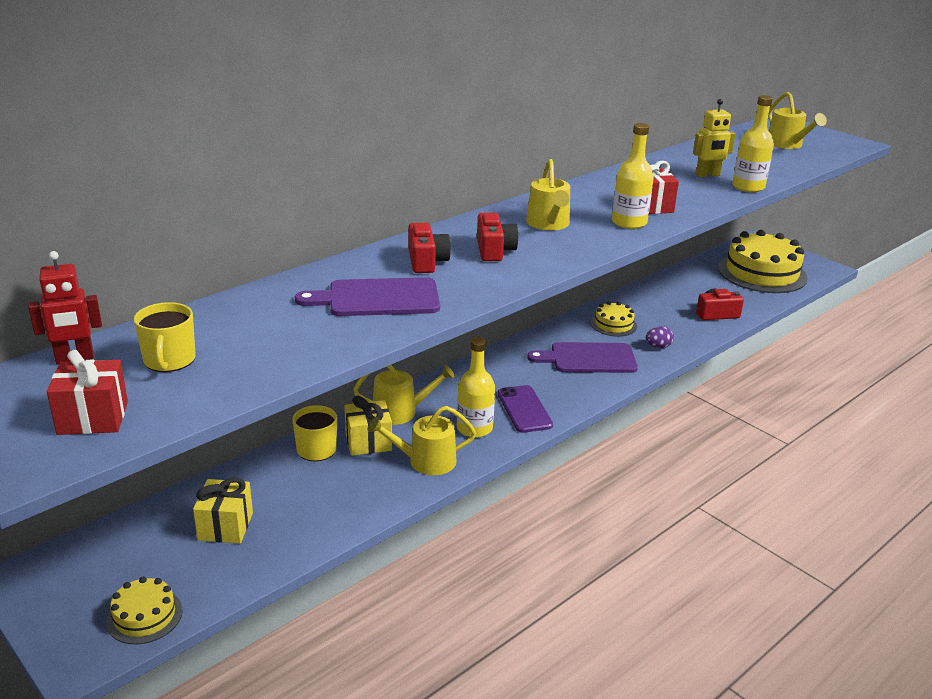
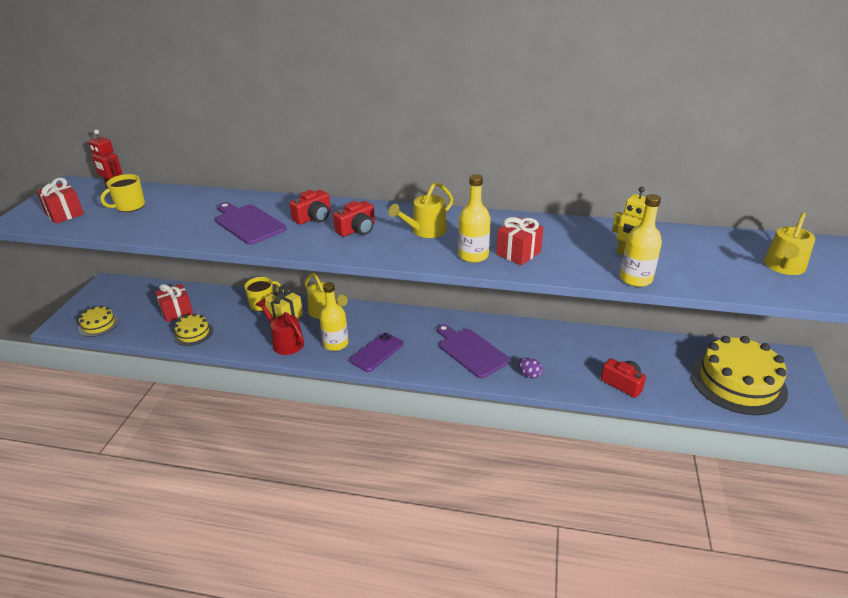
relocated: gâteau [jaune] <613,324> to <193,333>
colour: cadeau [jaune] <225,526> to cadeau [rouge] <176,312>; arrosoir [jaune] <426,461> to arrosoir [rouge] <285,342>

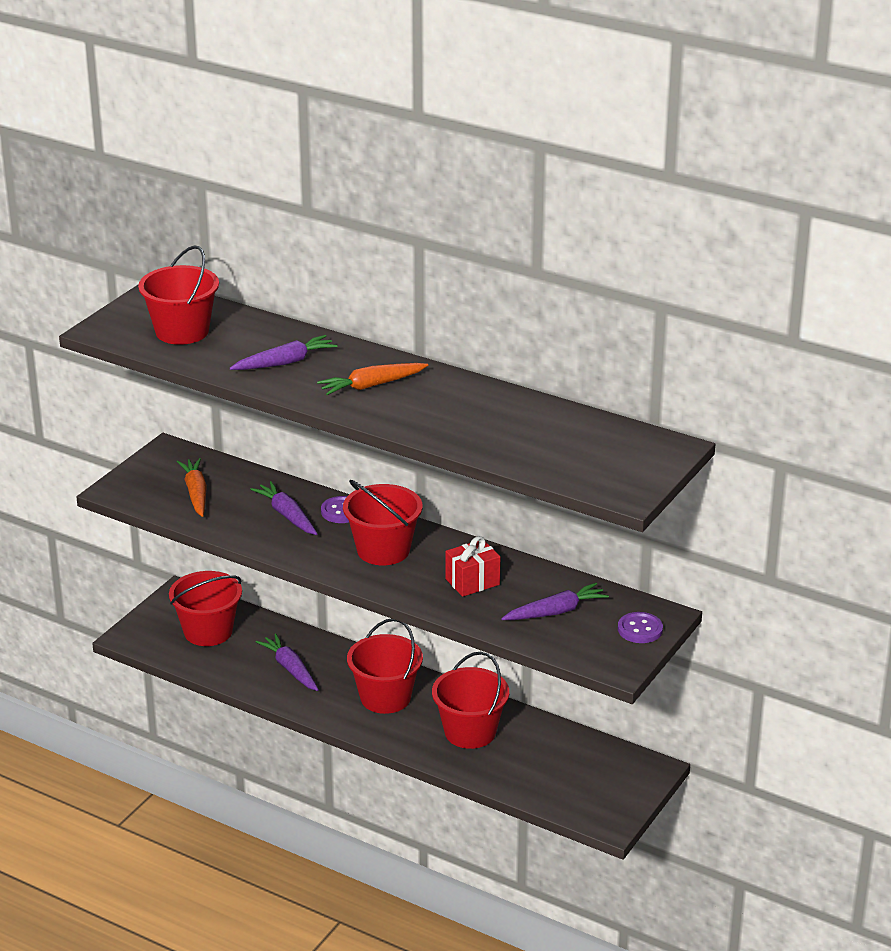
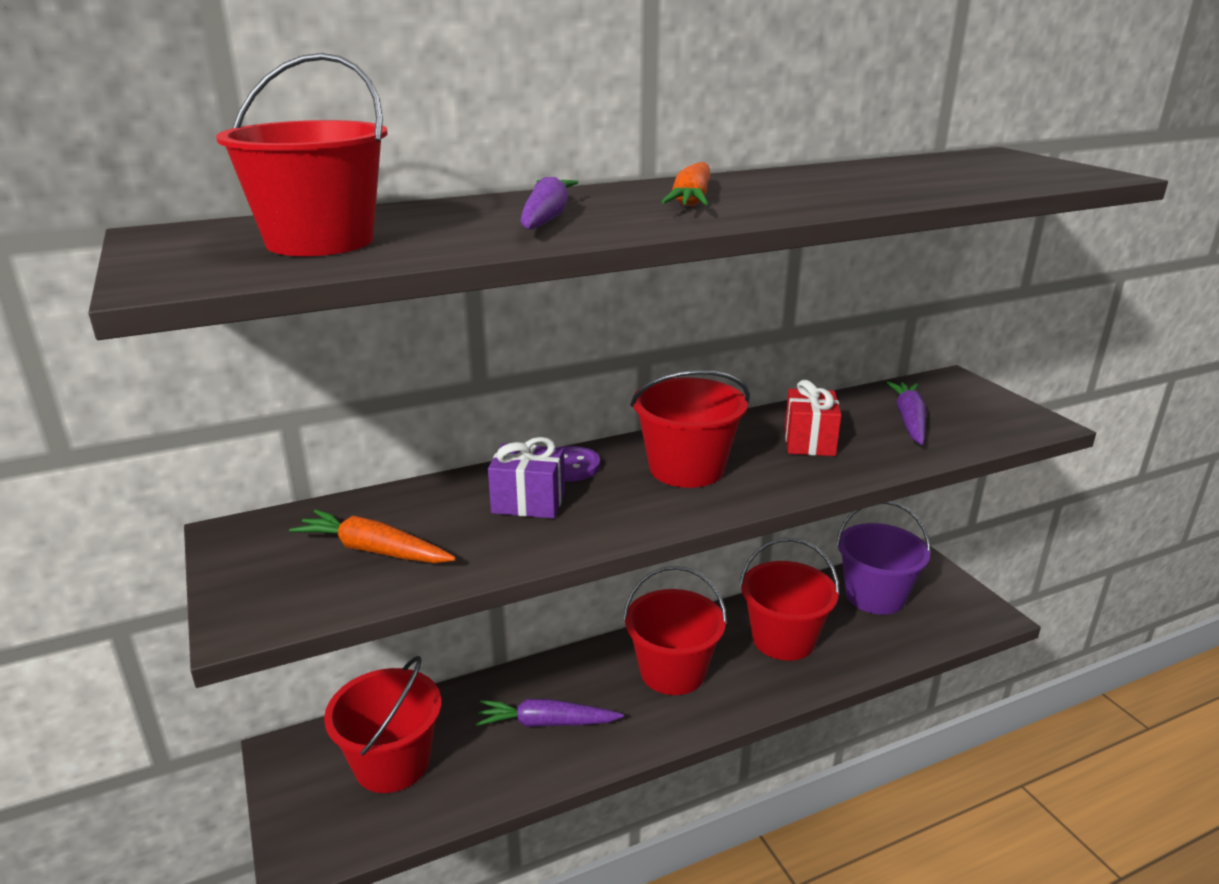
missing: bouton [violet] <640,629>
appeared: seau [violet] <875,596>
exchanged: carotte [violet] <287,515> to cadeau [violet] <528,502>

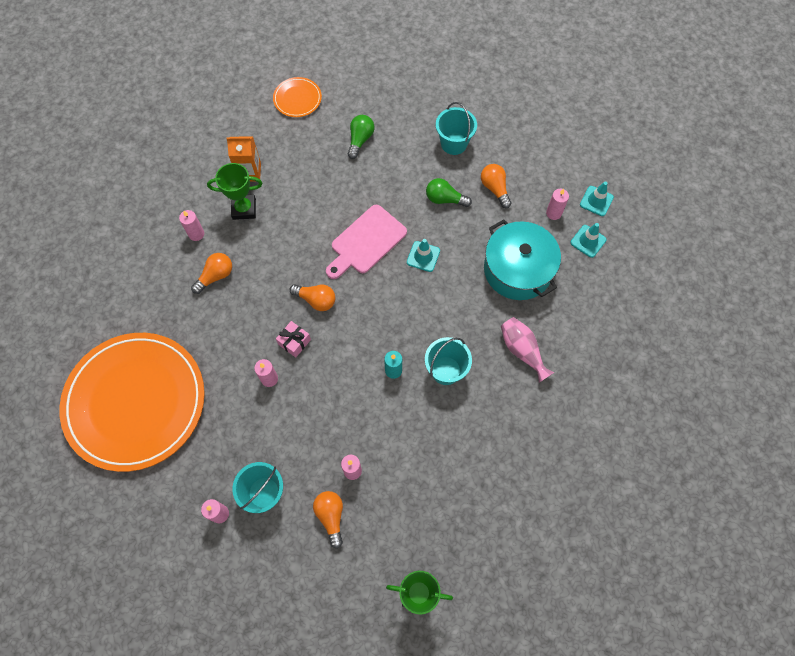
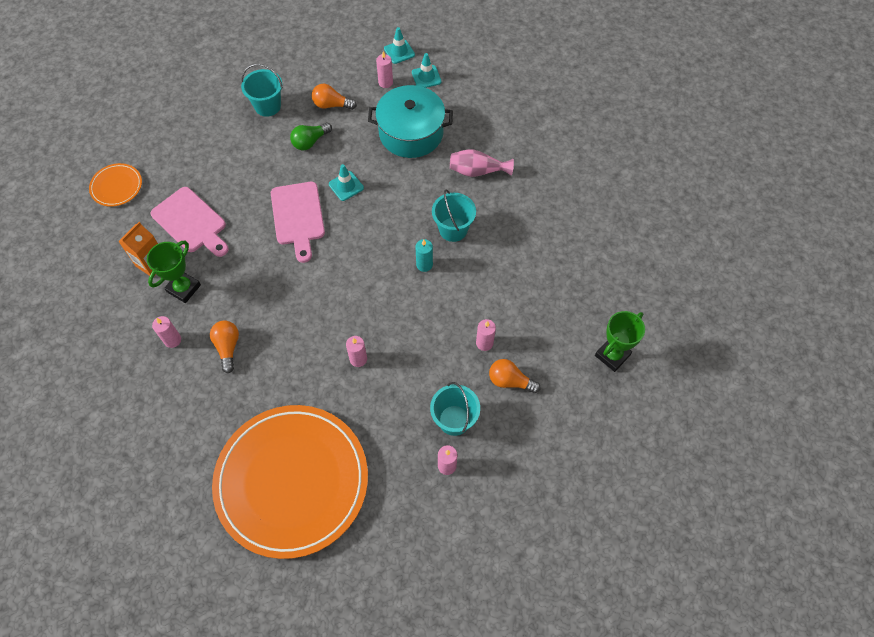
missing: cadeau [rose] <294,342>; ampoule [orange] <316,300>; ampoule [vert] <360,140>
appeared: planche à découper [rose] <191,222>

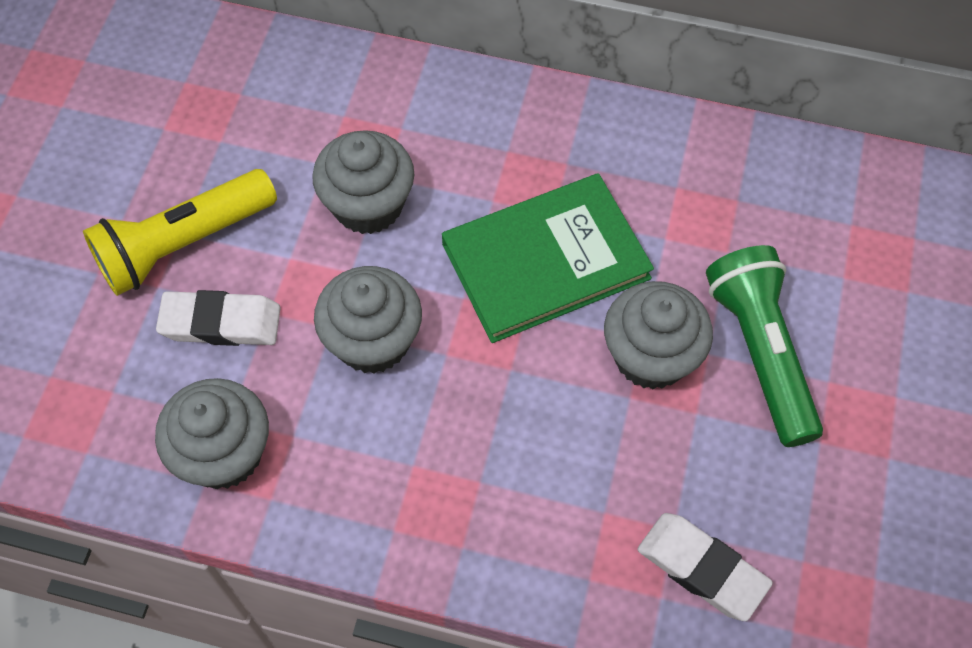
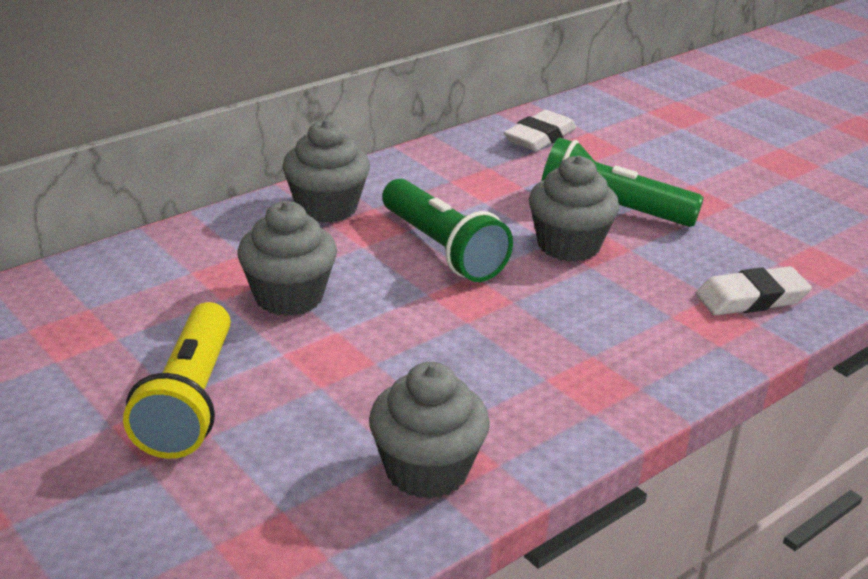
relocated: muffin [gris] <373,341> to <326,208>; gomme [blanc] <221,323> to <539,137>
exchanged: livre [vert] <545,261> to lampe de poche [vert] <442,249>

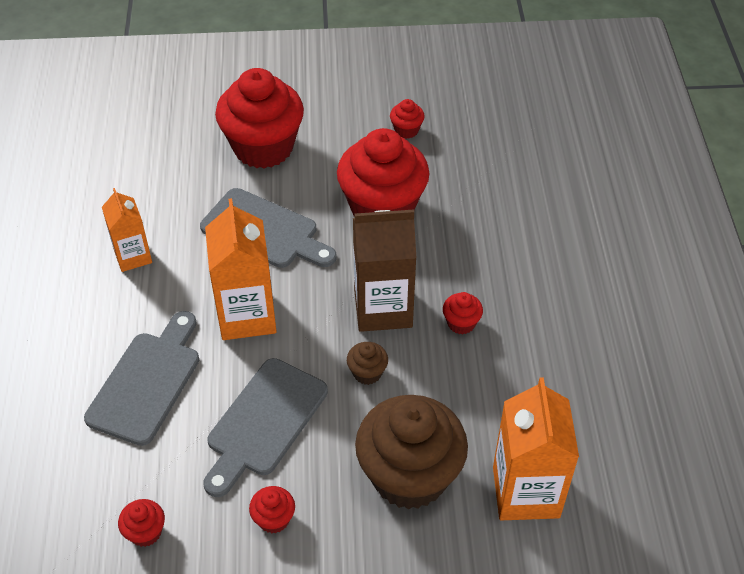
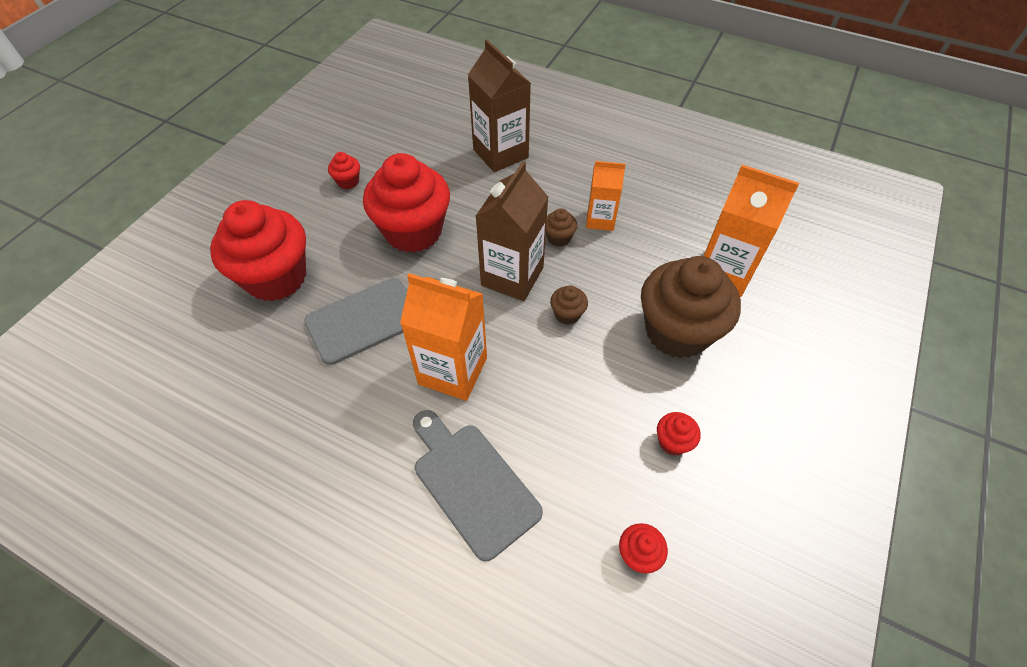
missing: planche à découper [gris] <264,422>
appeared: brique de lait [marron] <500,153>
relocated: brique de lait [orange] <133,256> to <600,219>
colour: muffin [rouge] <461,323> to muffin [marron] <558,238>

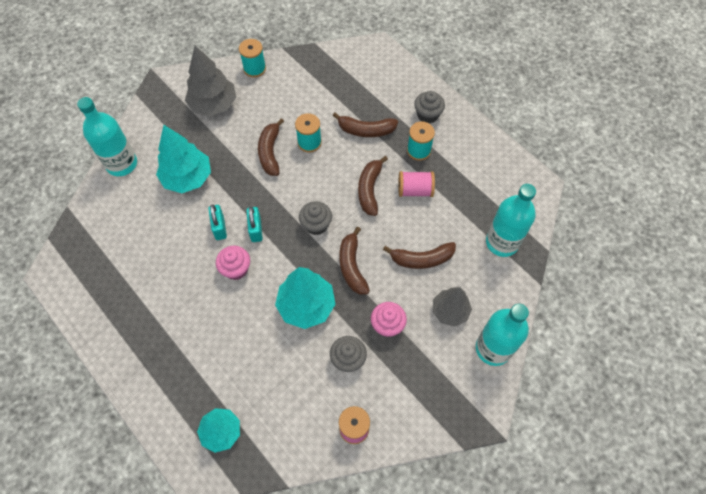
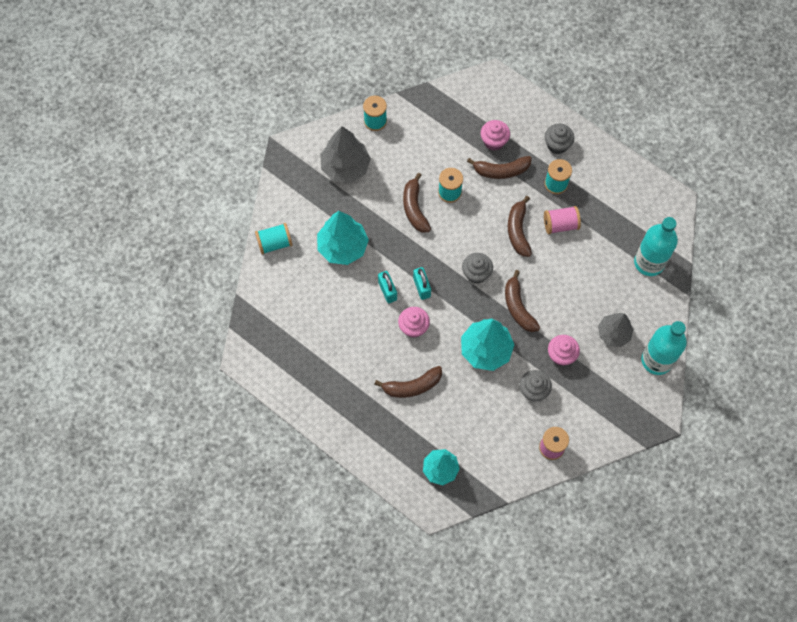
appeared: muffin [rose] <494,141>
relocated: banane [marron] <421,259> to <412,386>
exchanged: bouteille [turquoise] <122,164> to bobine [turquoise] <275,243>

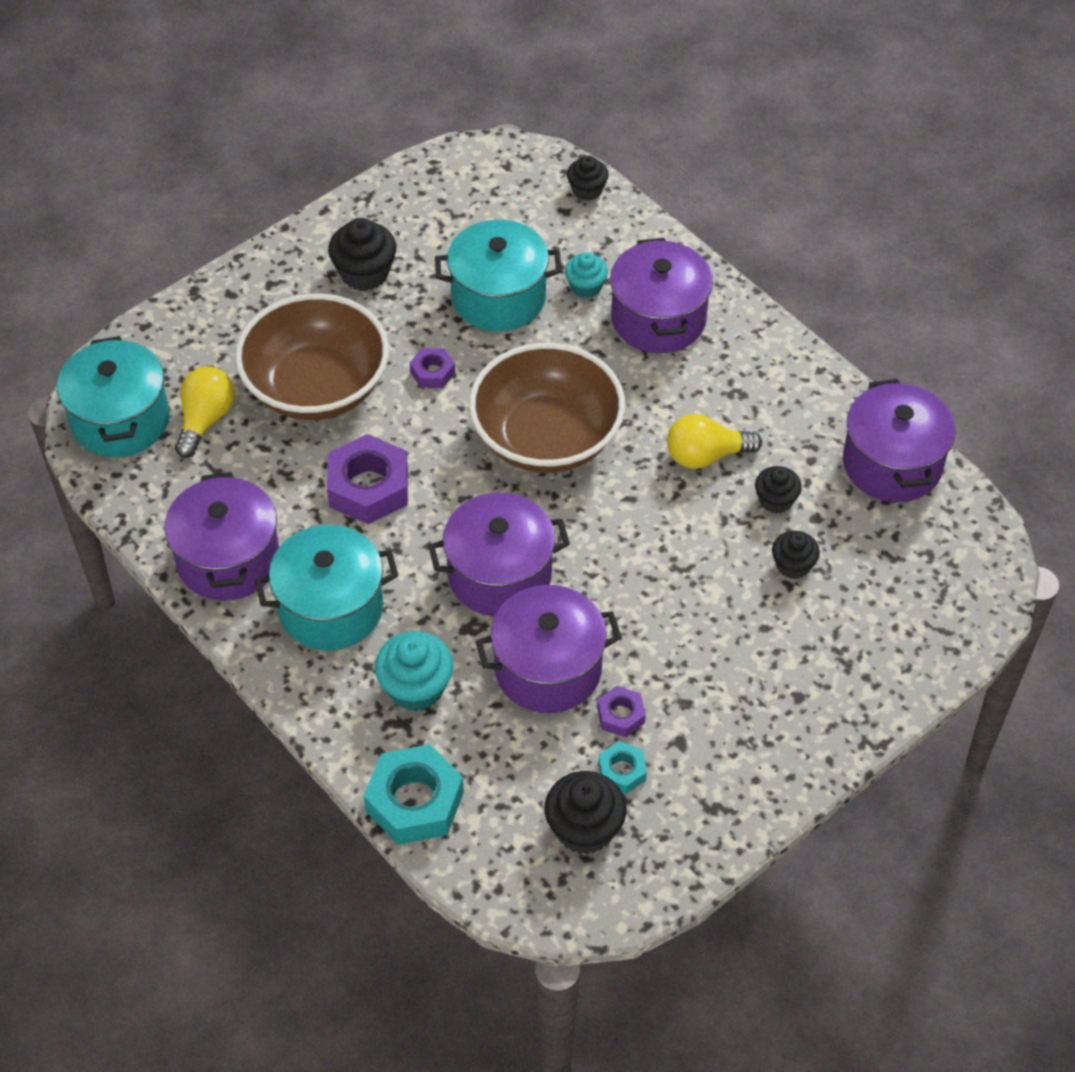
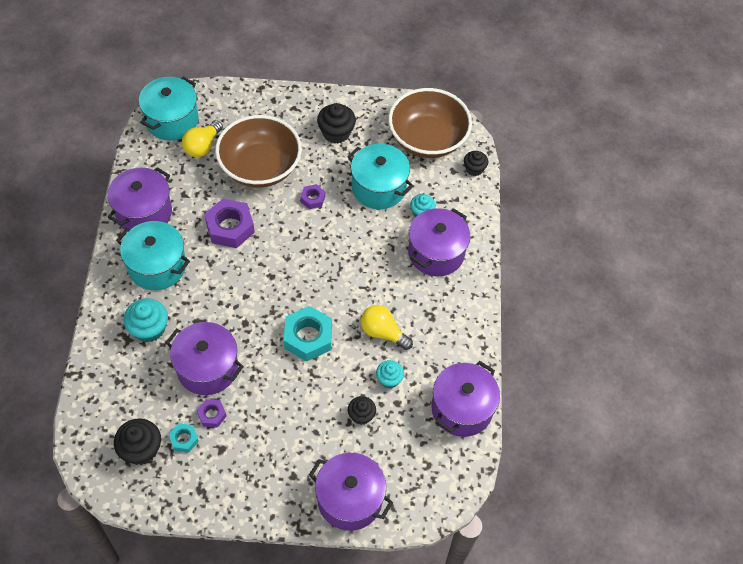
relocated: écrou [turquoise] <414,802> to <308,337>; marmite [violet] <500,575> to <350,499>; bol [marron] <546,438> to <427,139>
colour: muffin [noir] <775,500> to muffin [turquoise] <389,379>
spun: ampoule [jaune] <205,420> = <202,146> 150 degrees clockwise

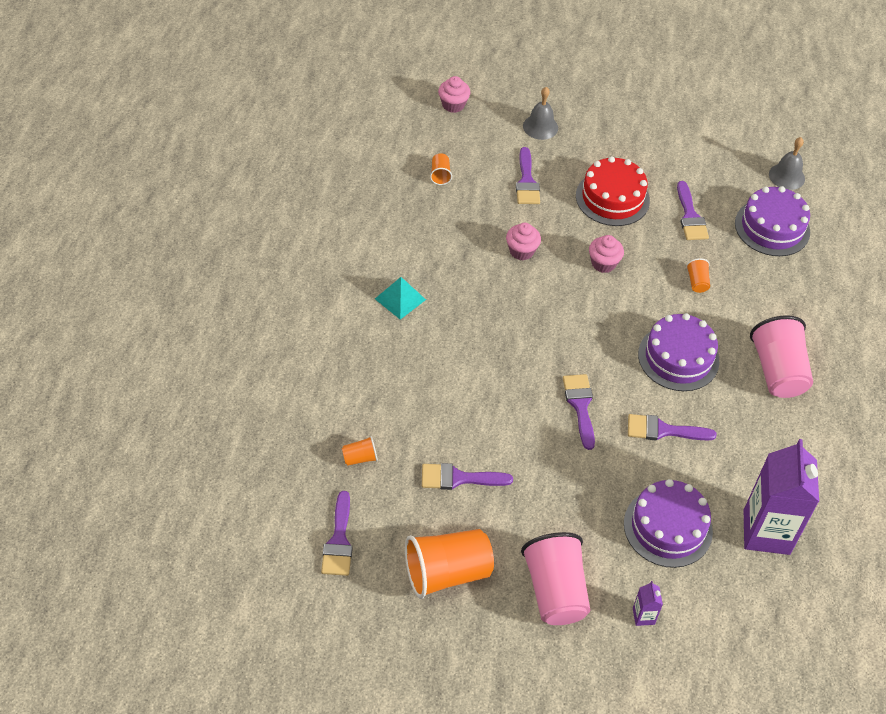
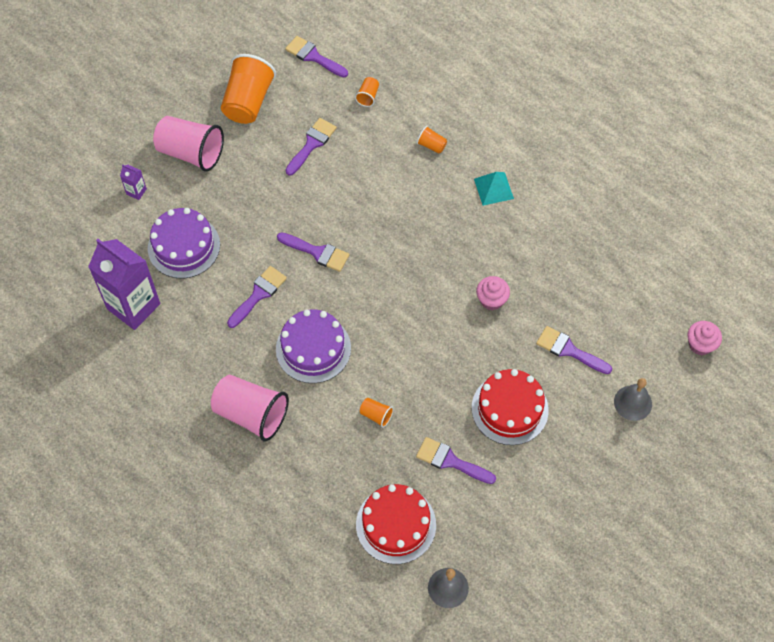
missing: muffin [rose] <603,263>
relocated: gobelet [orange] <440,175> to <431,145>
colour: gâteau [violet] <772,227> to gâteau [rouge] <396,524>

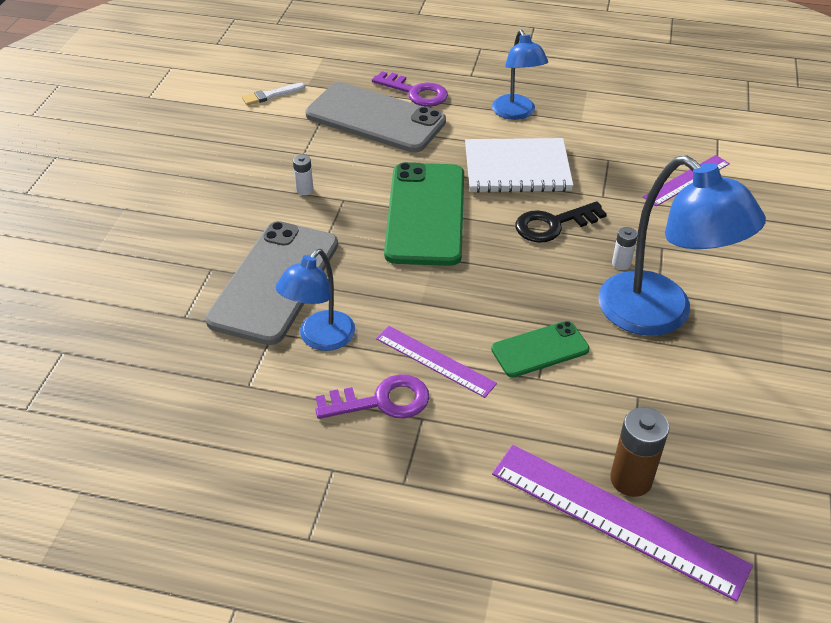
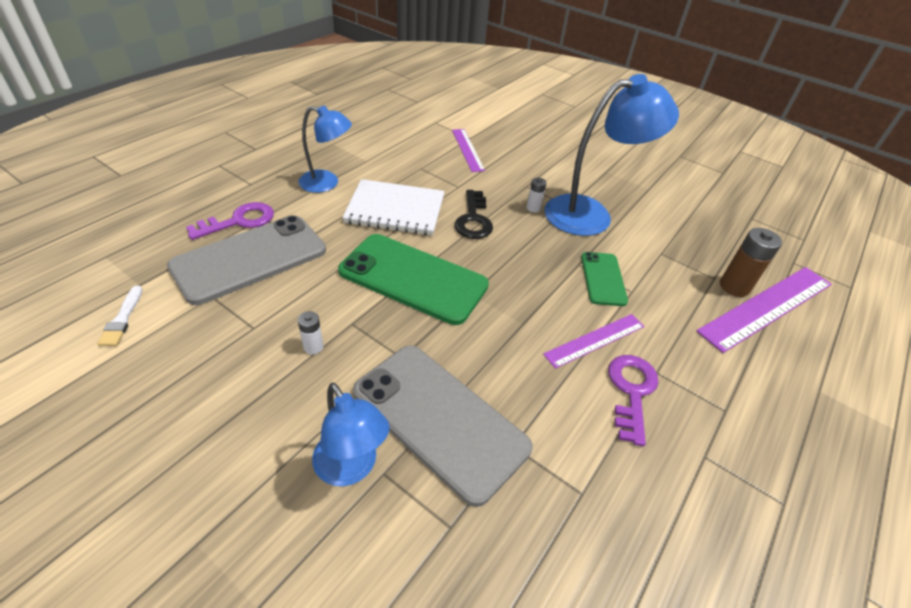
relocated: lampe [bleu] <320,339> to <351,468>
spun: carnet [blanc] <517,168> = <395,210> 75 degrees clockwise

